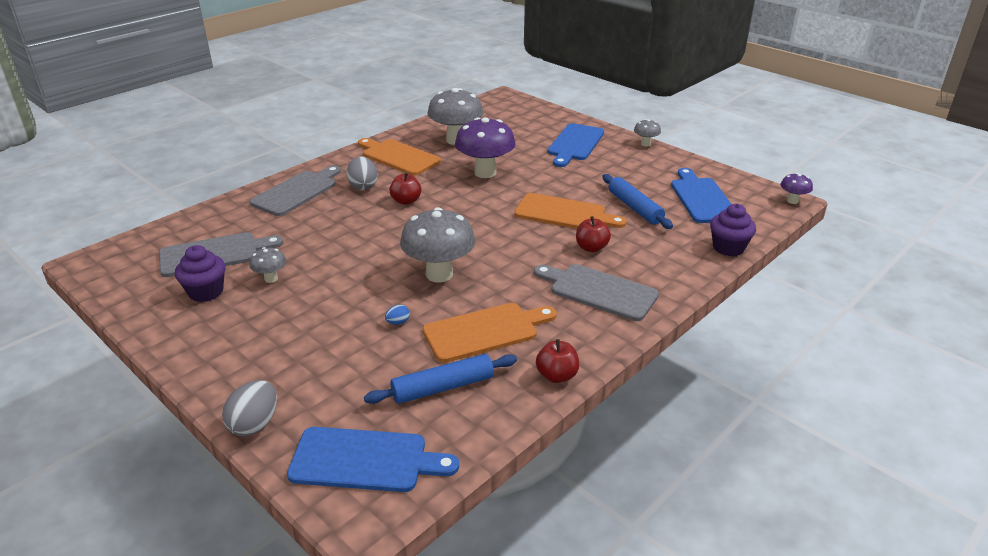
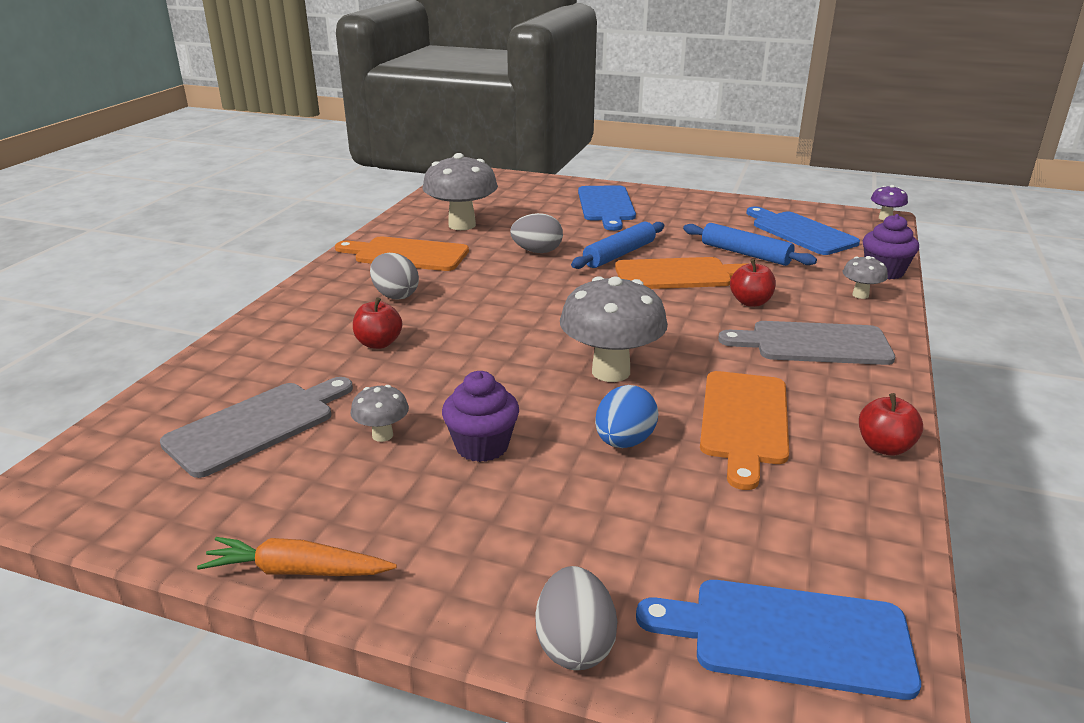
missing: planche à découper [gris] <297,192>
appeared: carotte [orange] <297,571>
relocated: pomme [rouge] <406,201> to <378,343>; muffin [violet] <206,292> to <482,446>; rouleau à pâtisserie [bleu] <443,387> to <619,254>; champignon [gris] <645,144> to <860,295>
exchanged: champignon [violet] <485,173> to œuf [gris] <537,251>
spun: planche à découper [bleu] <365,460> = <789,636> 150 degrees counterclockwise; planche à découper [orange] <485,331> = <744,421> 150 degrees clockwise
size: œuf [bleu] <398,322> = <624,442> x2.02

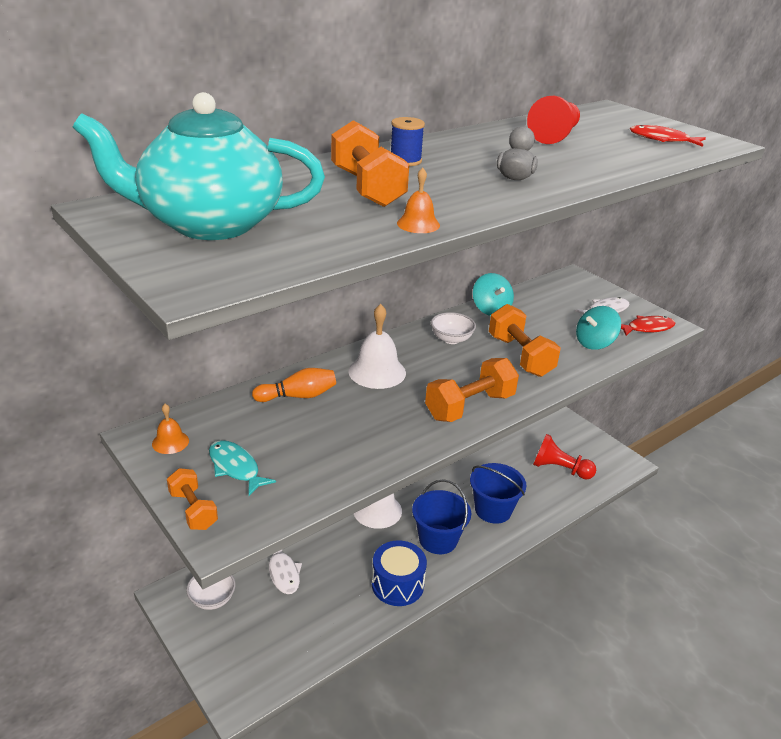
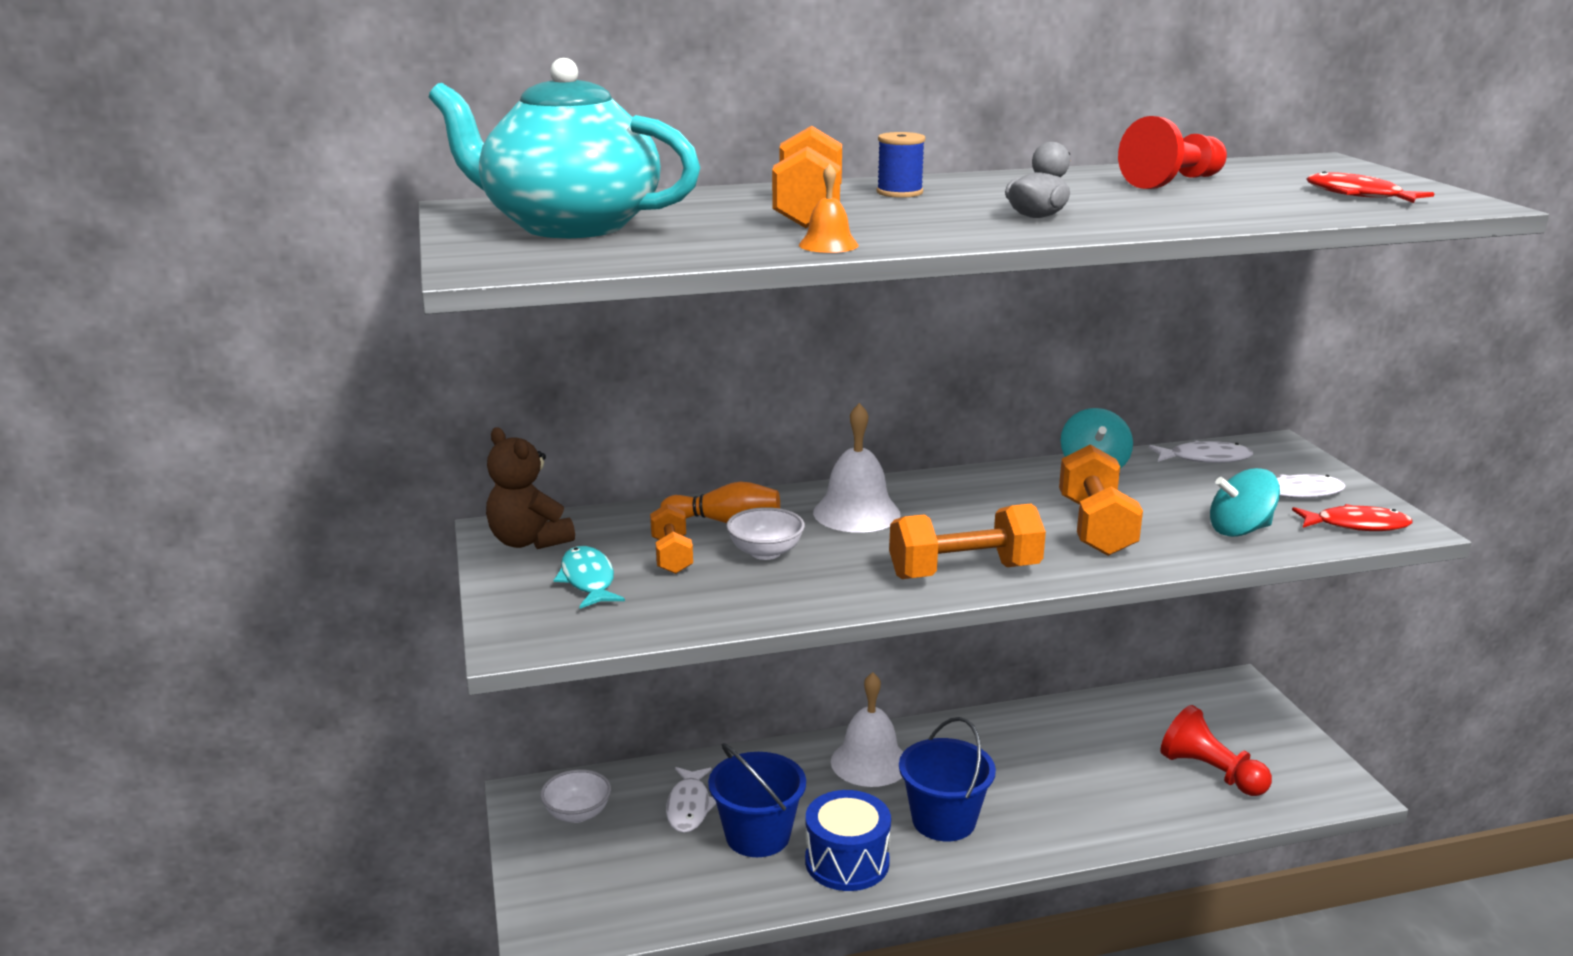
appeared: poisson [blanc] <1205,458>
relocated: haltère [orange] <193,510> to <671,556>; seau [bleu] <493,510> to <758,835>; bol [blanc] <451,339> to <765,552>
exchanged: cloche [orange] <170,442> to ours en peluche [marron] <529,541>

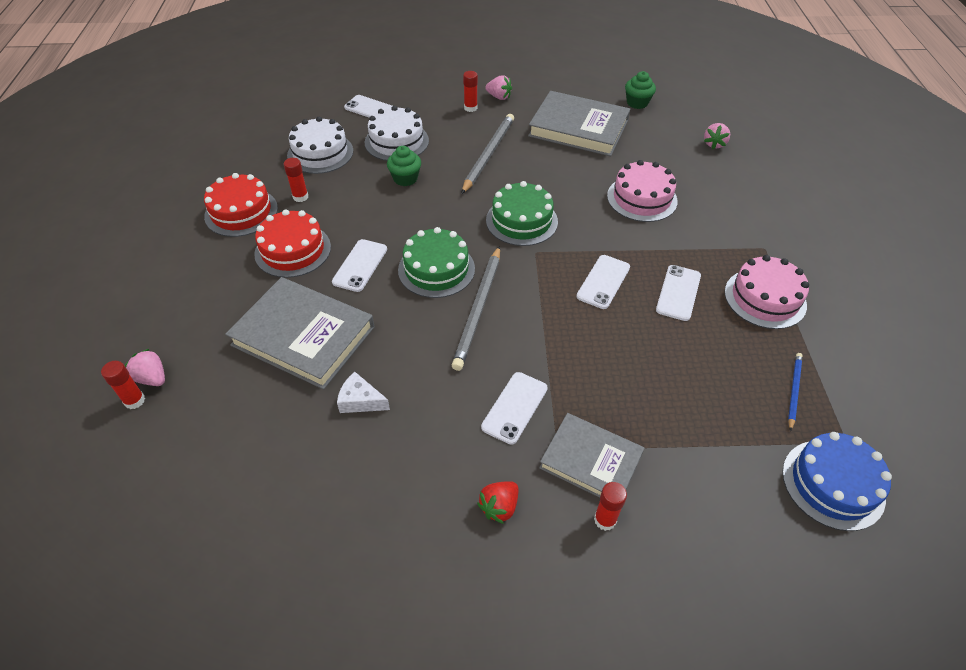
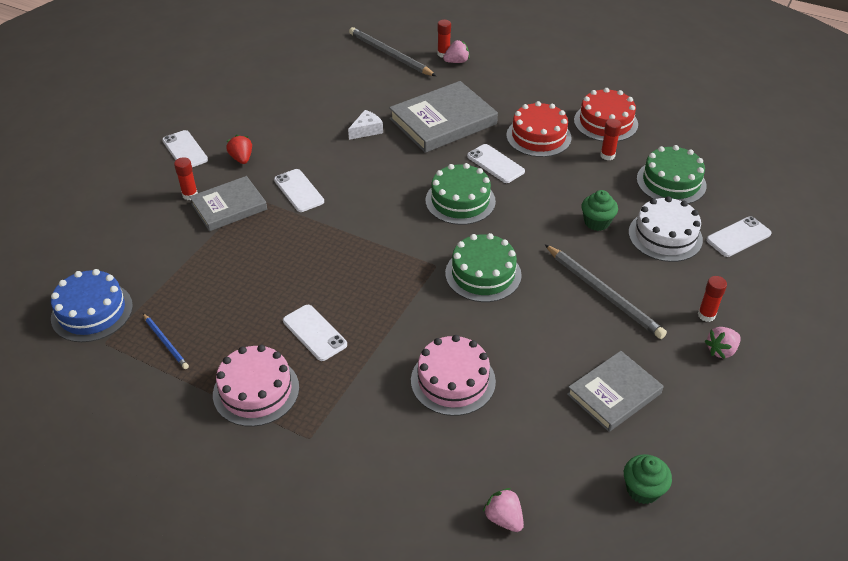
relocated: téléphone [blanc] <603,282> to <185,150>; crayon [gris] <478,309> to <390,54>
colour: gâteau [blanc] <320,153> to gâteau [vert] <671,182>
size: livre [gris] <578,128> = <614,394> x0.65

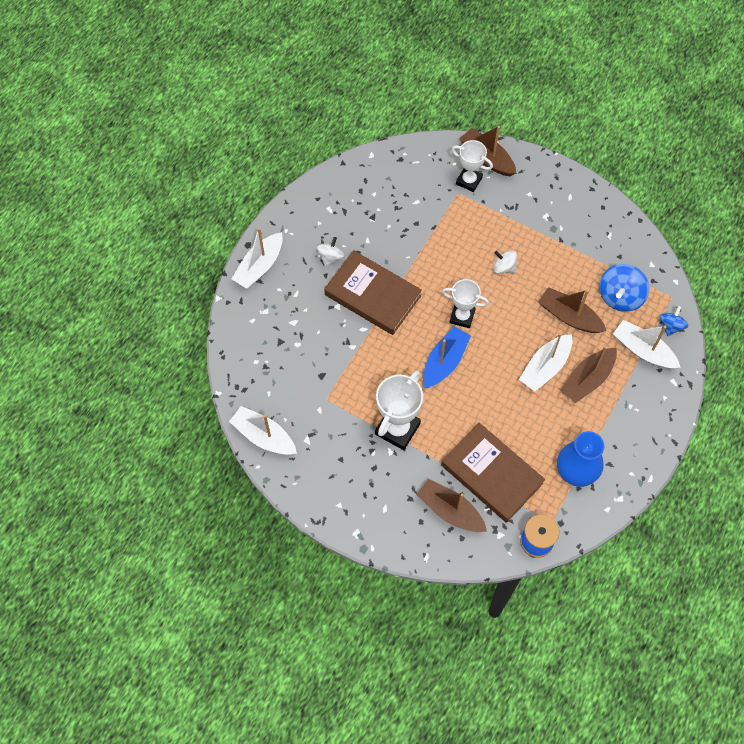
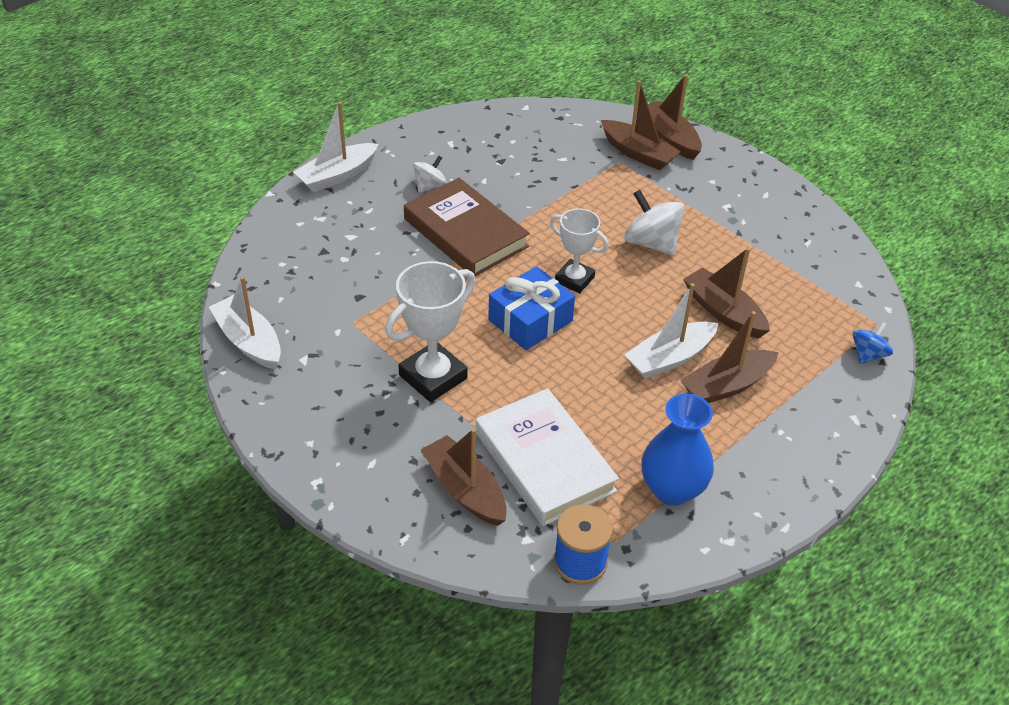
missing: toupie [bleu] <620,296>; bateau [blanc] <643,350>
exchanged: bateau [bleu] <444,362> to cadeau [bleu] <530,320>; trophée [blanc] <469,181> to bateau [marron] <638,153>
colour: livre [marron] <491,474> to livre [blanc] <544,461>
size: toupie [blanc] <504,267> = <651,243> x1.68

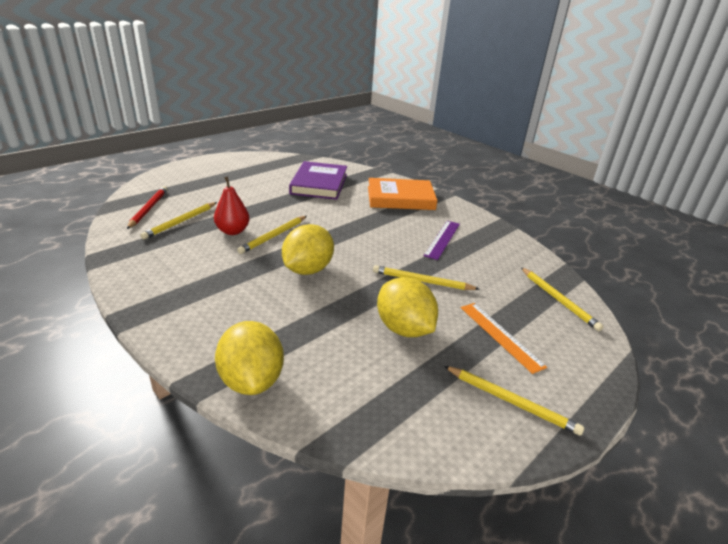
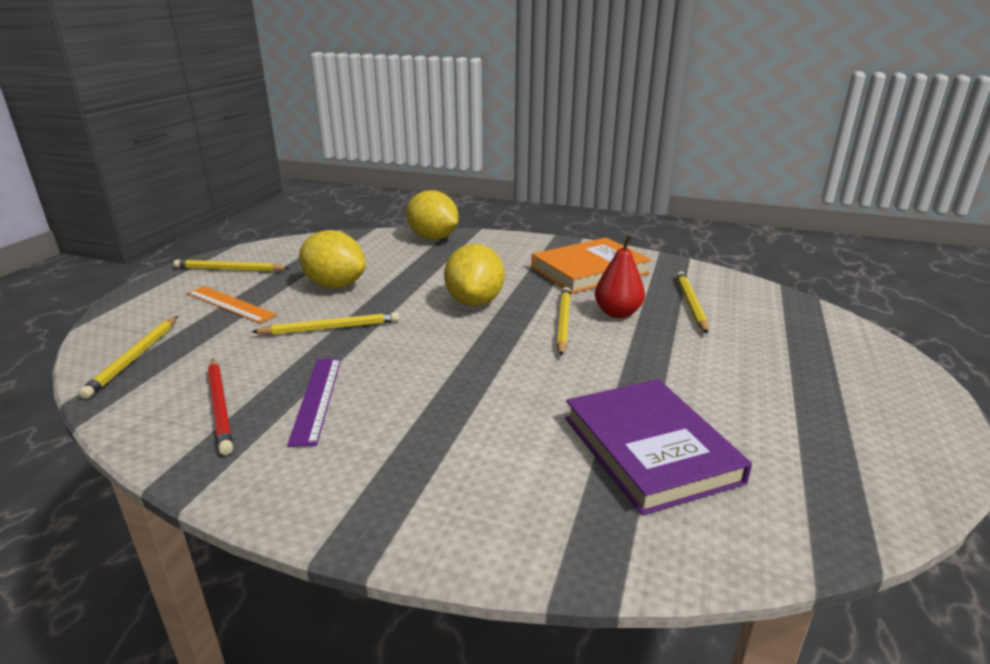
relocated: crayon [rouge] <148,209> to <220,407>; livre [orange] <400,198> to <589,270>
spun: crayon [jaune] <558,300> = <134,358> 120 degrees counterclockwise

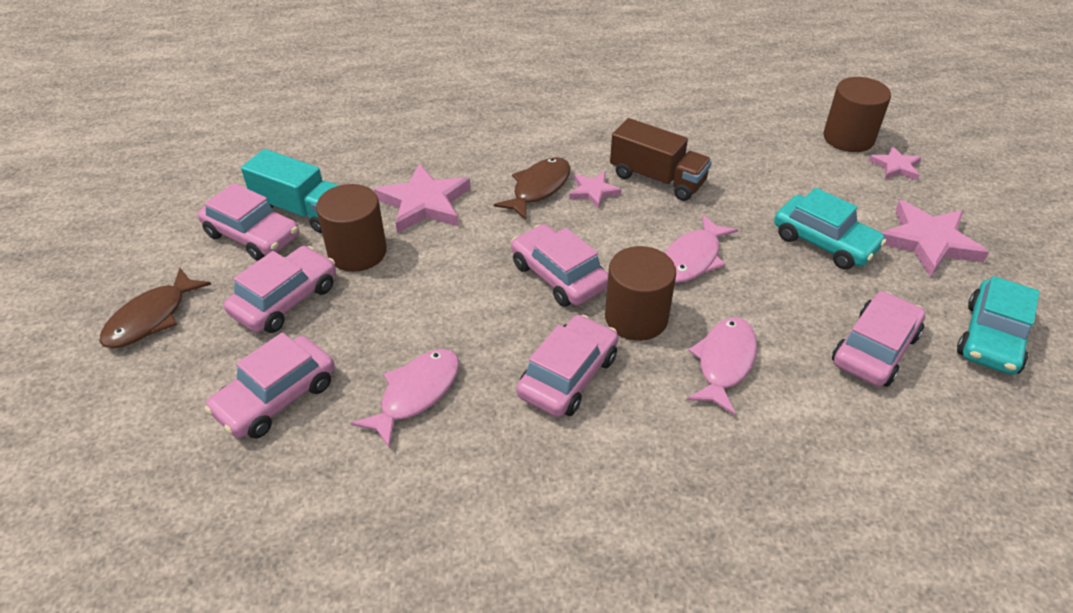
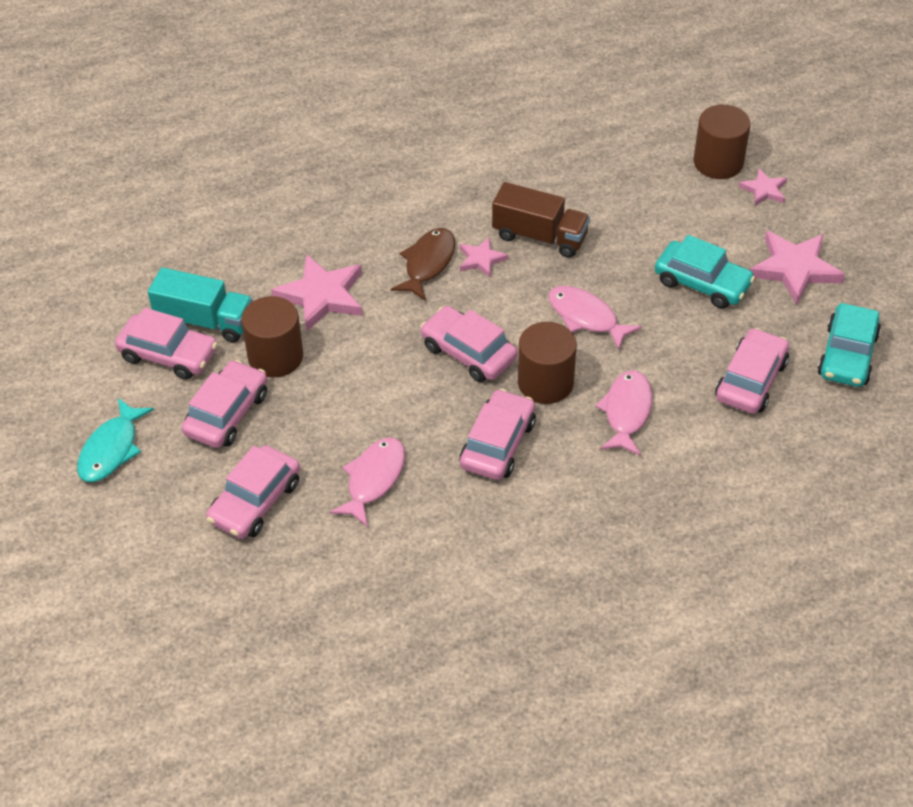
colour: poisson [marron] <151,318> to poisson [turquoise] <111,449>
spun: poisson [rose] <693,258> = <586,317> 105 degrees clockwise

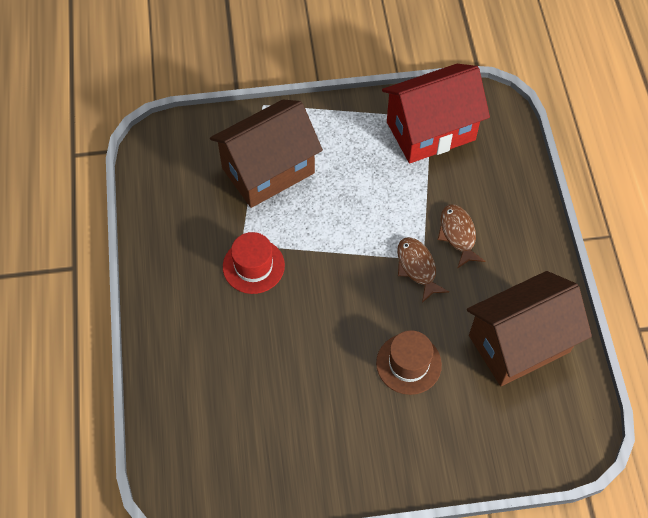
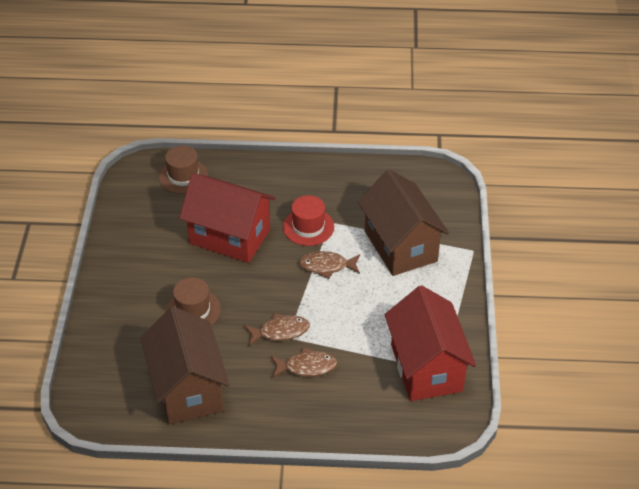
appeared: chapeau [marron] <183,176>; maison [rouge] <229,237>; poisson [marron] <327,266>

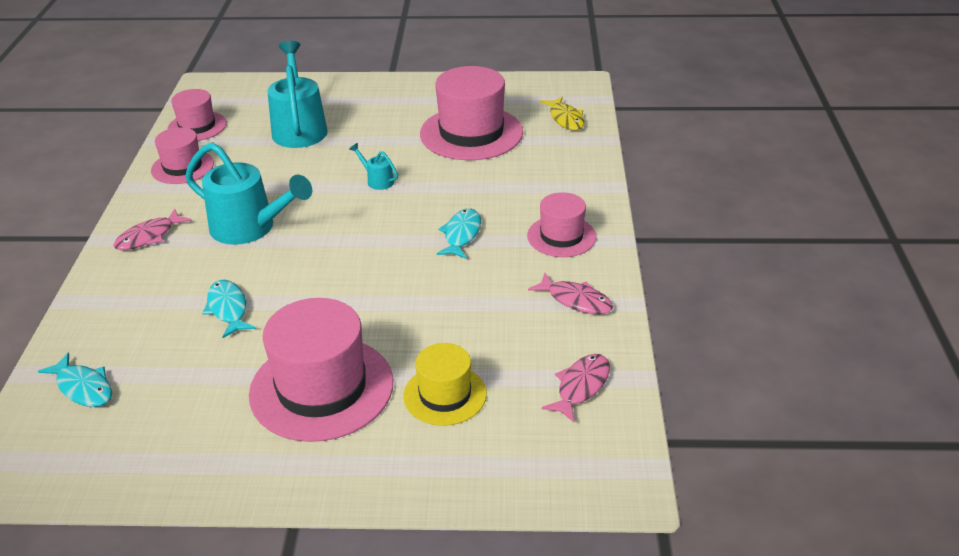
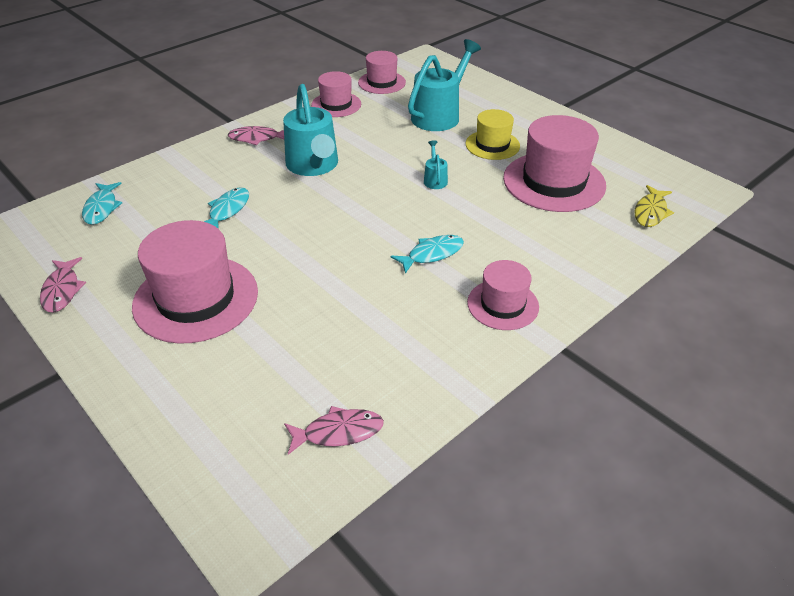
relocated: poisson [rose] <575,300> to <62,290>; chapeau [jaune] <445,395> to <492,145>

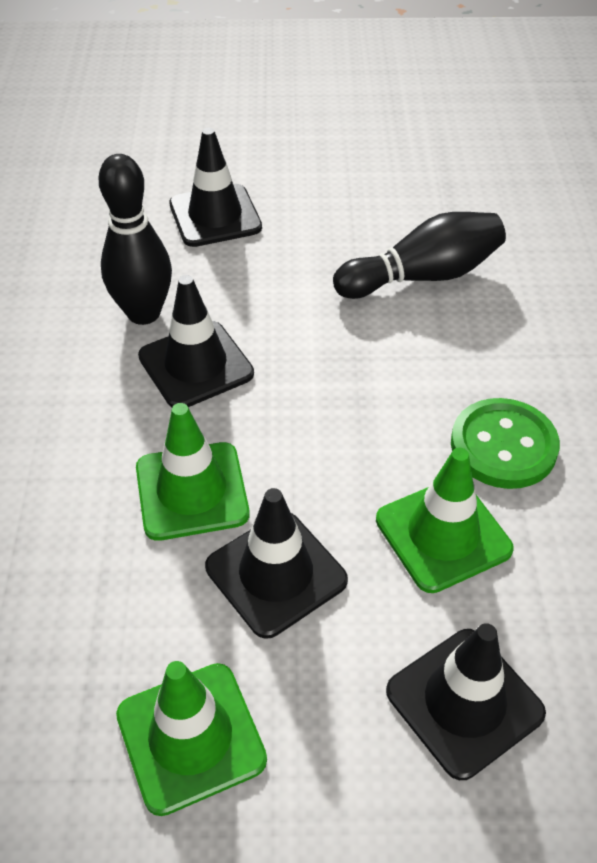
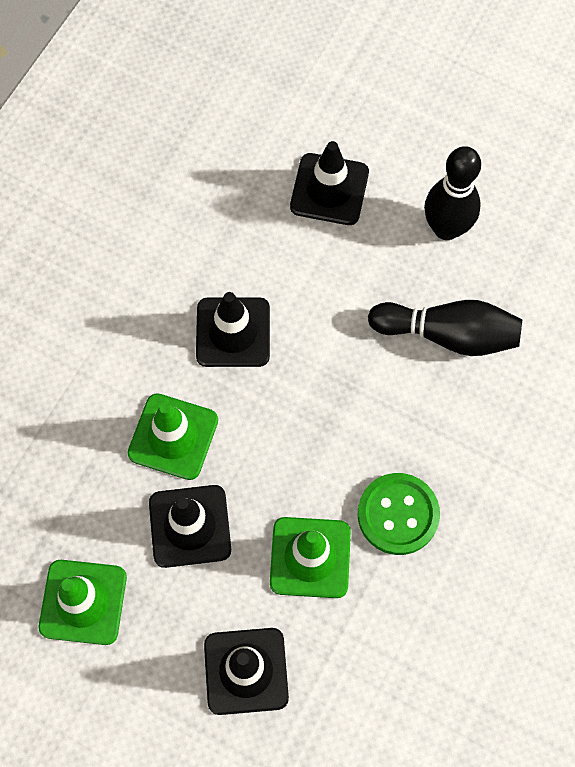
relocated: quille [noir] <143,313> to <446,228>

